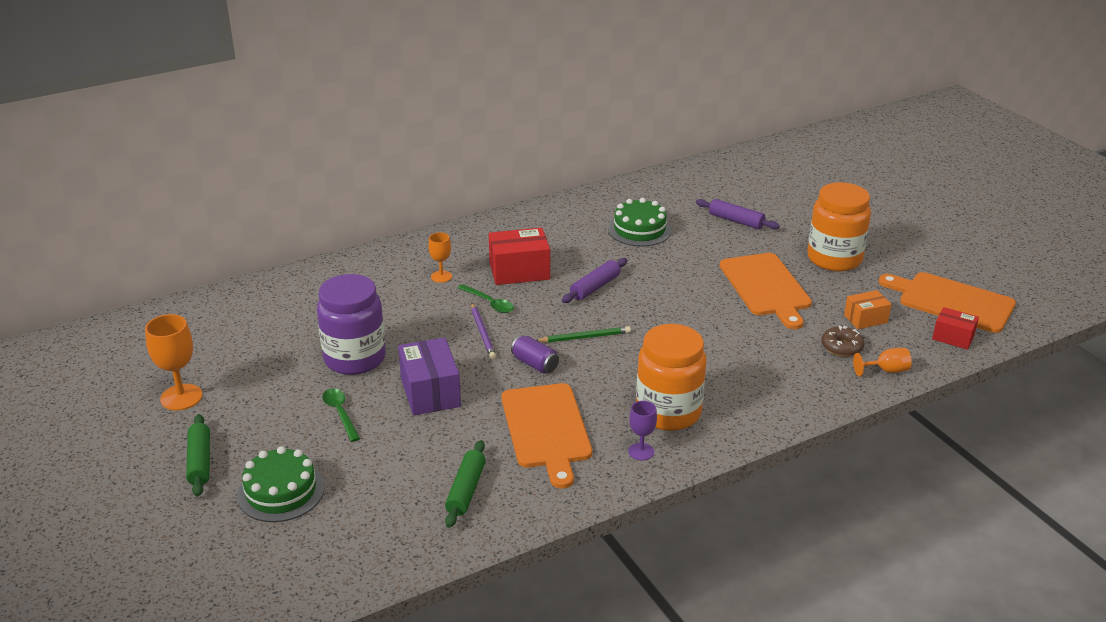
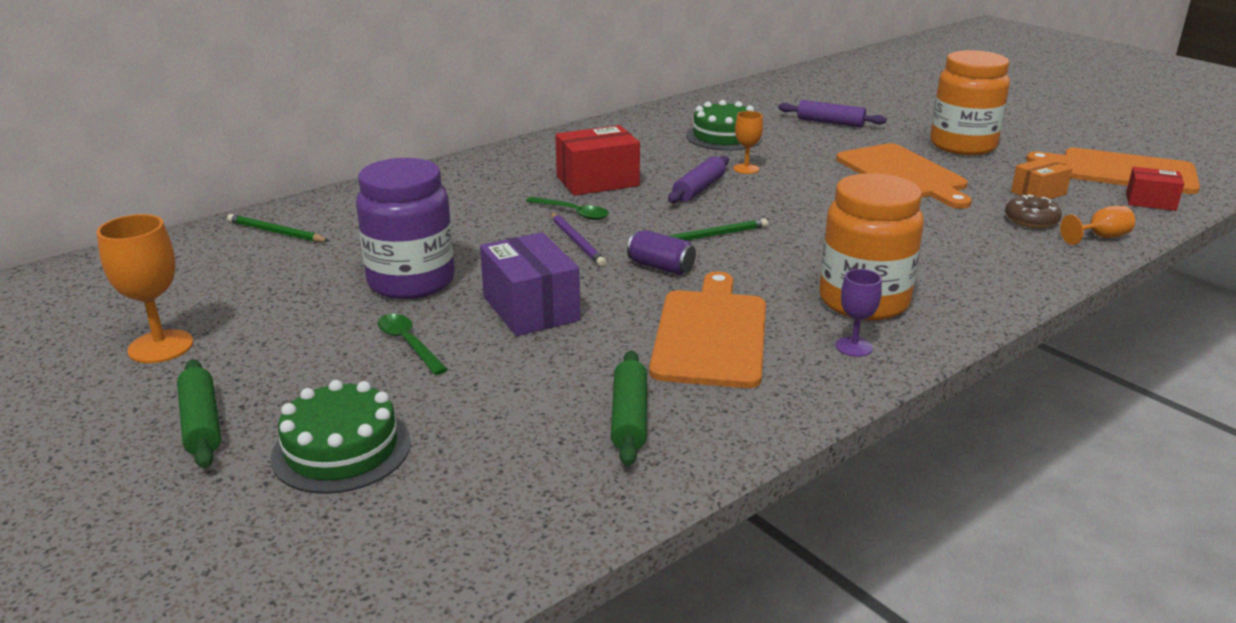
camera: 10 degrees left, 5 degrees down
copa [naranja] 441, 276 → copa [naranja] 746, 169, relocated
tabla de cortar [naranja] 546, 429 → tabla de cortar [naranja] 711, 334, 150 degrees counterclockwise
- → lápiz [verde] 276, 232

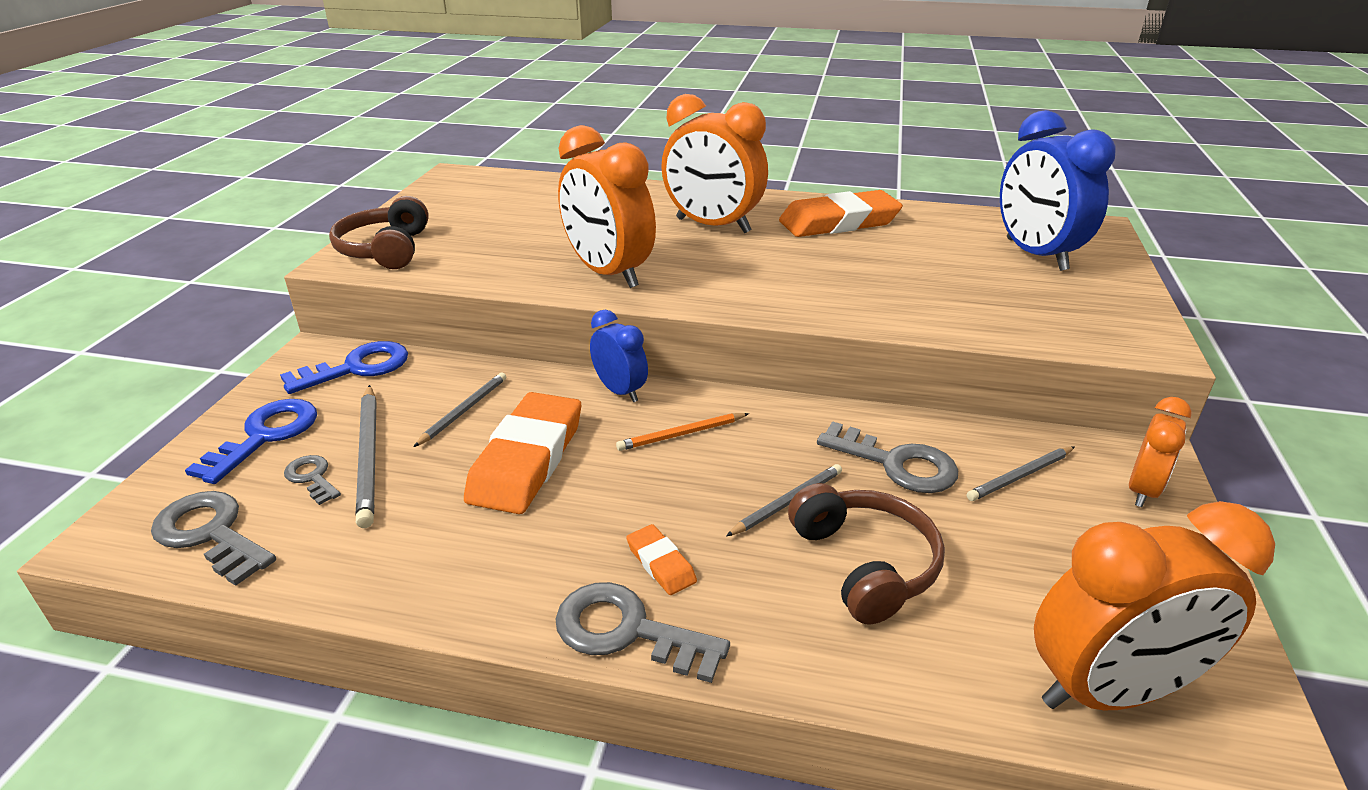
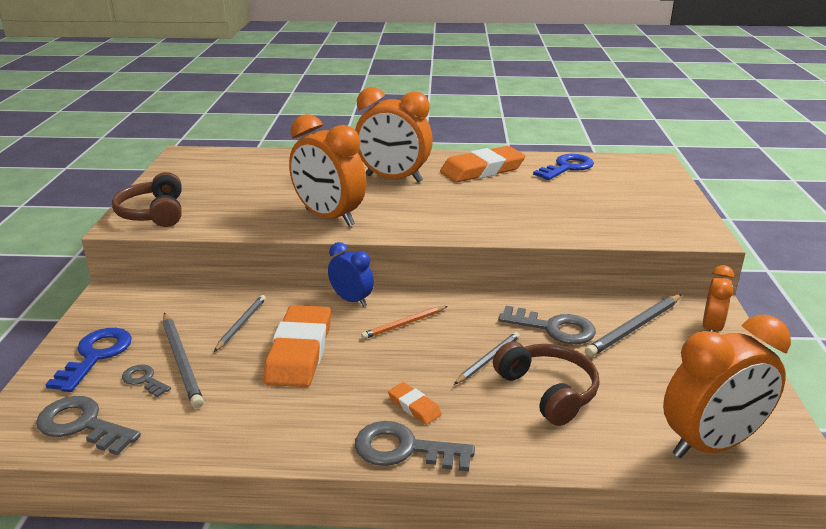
camera: 10 degrees left, 5 degrees down
despertador [azul] 1035, 255 → -
llave [azul] 357, 368 → llave [azul] 567, 167, relocated
lápiz [gris] 1020, 476 → lápiz [gris] 634, 328, x1.56

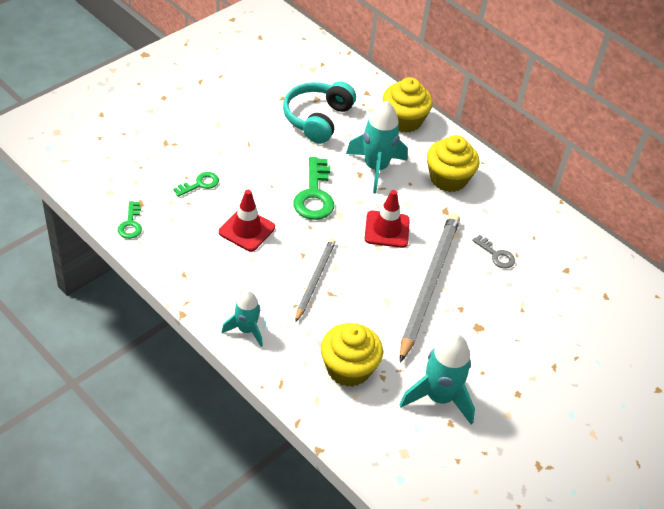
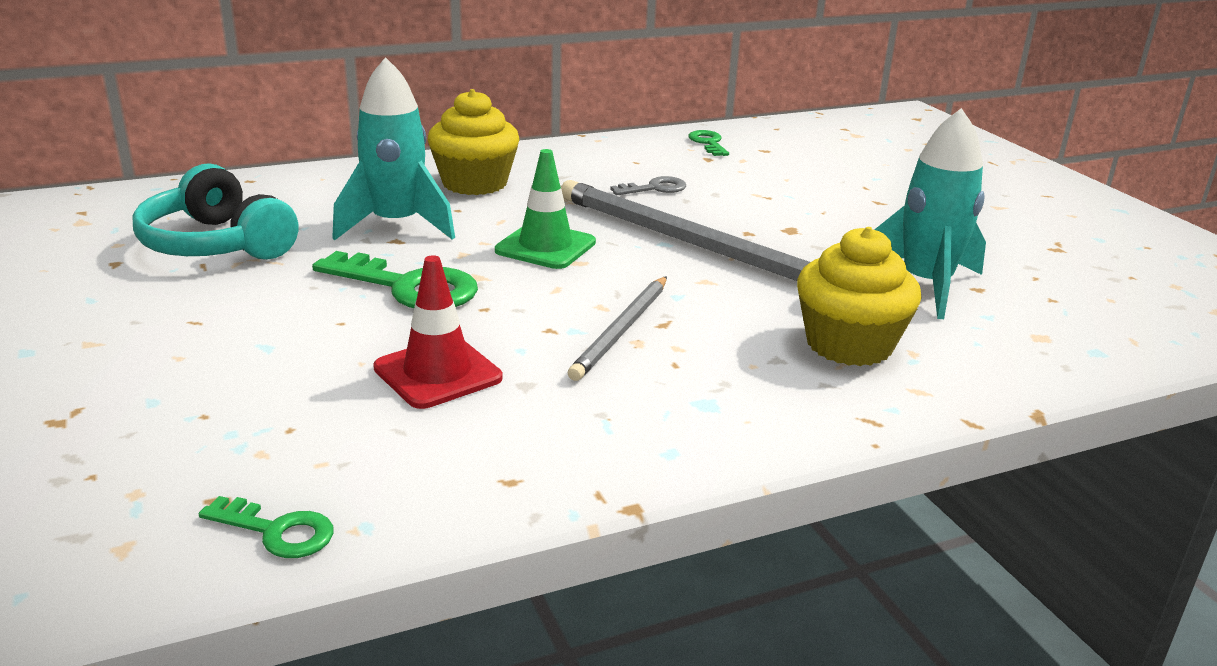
camera: 65 degrees left, 20 degrees down
magdalena [amarillo] 404, 120 → -
llave [verde] 200, 184 → llave [verde] 708, 143, relocated
cono de tráfico [rojo] 387, 229 → cono de tráfico [verde] 545, 247
lápiz [gris] 315, 279 → lápiz [gris] 621, 330, 105 degrees counterclockwise
cohete [turquesa] 246, 330 → -

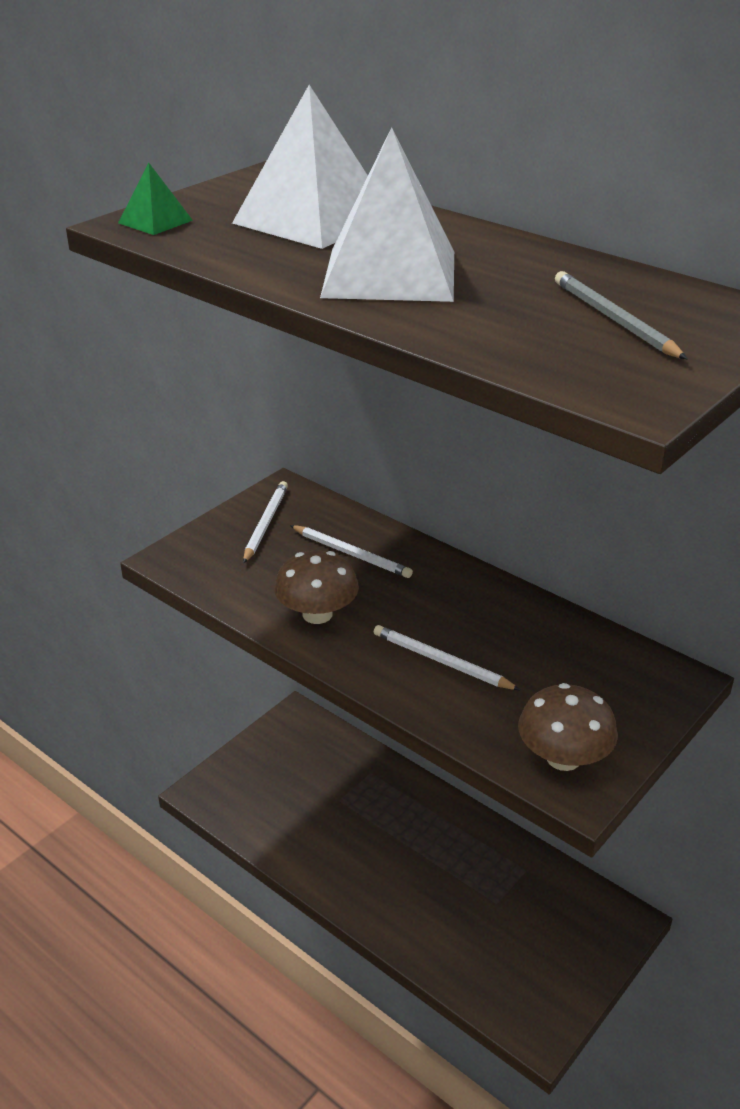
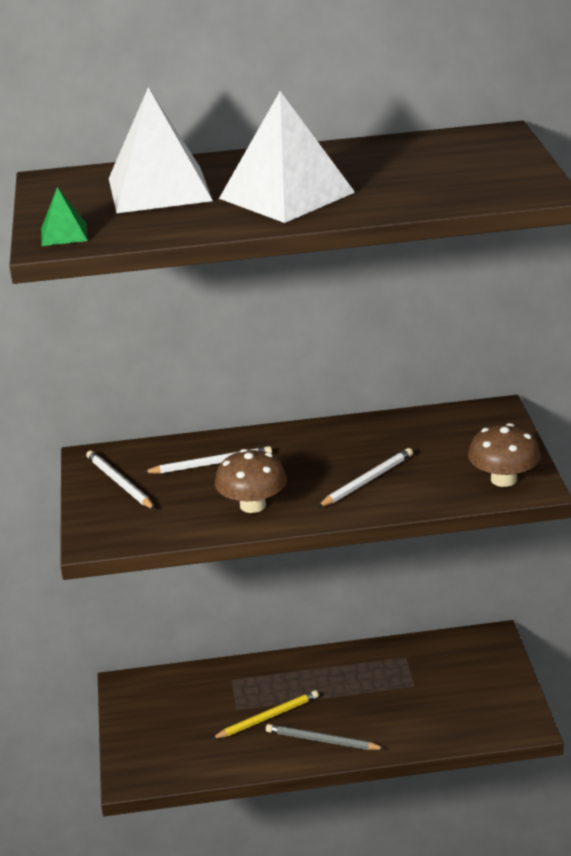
camera: 45 degrees left, 5 degrees down
lápiz [gris] 614, 320 → lápiz [gris] 322, 740, relocated
lápiz [blanco] 441, 661 → lápiz [blanco] 367, 480, 150 degrees clockwise
- → lápiz [amarillo] 268, 717

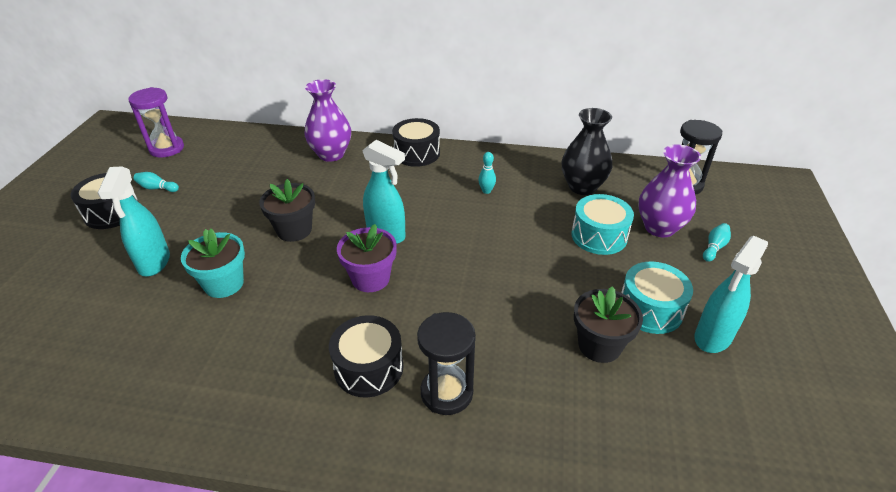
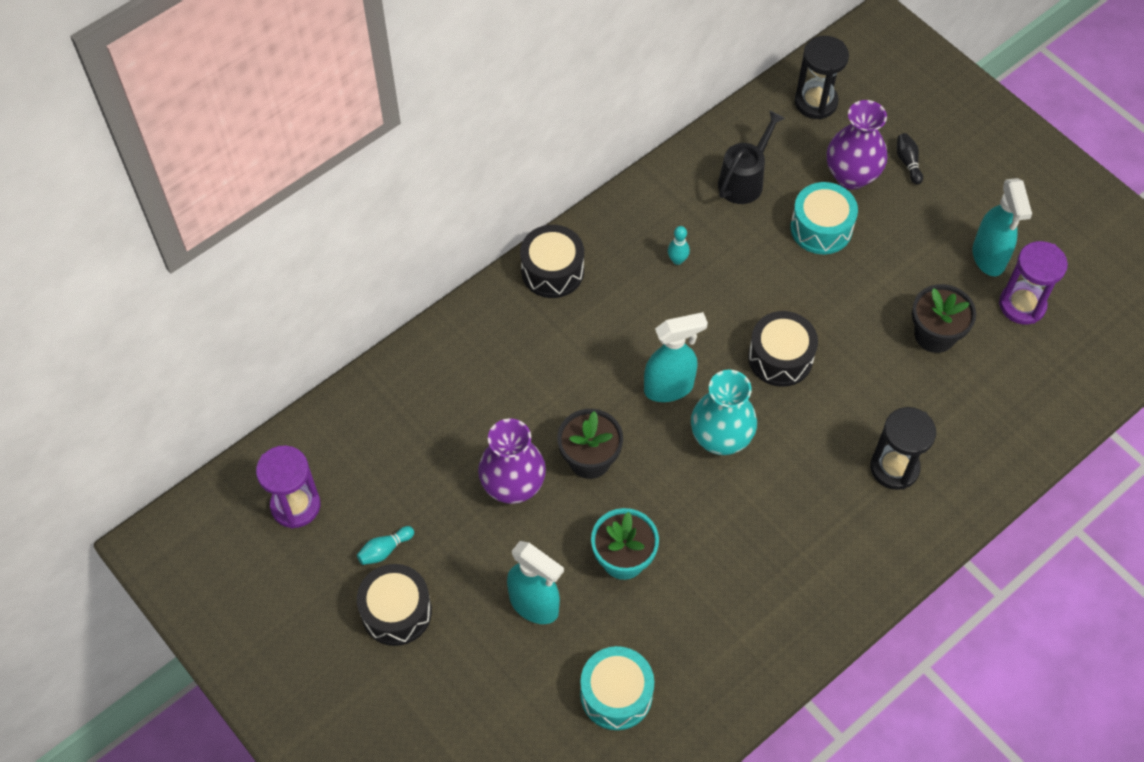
camera: 50 degrees left, 20 degrees up
florero [morado] 331, 154 → florero [morado] 513, 486, relocated
florero [negro] 582, 187 → regadera [negro] 744, 180
bolo [turquesa] 714, 247 → bolo [negro] 908, 162
maceta [morado] 370, 278 → florero [turquesa] 720, 438
tambor [turquesa] 650, 309 → tambor [turquesa] 616, 694, relocated
tambor [negro] 369, 368 → tambor [negro] 780, 358, relocated
- → reloj de arena [morado] 1022, 305

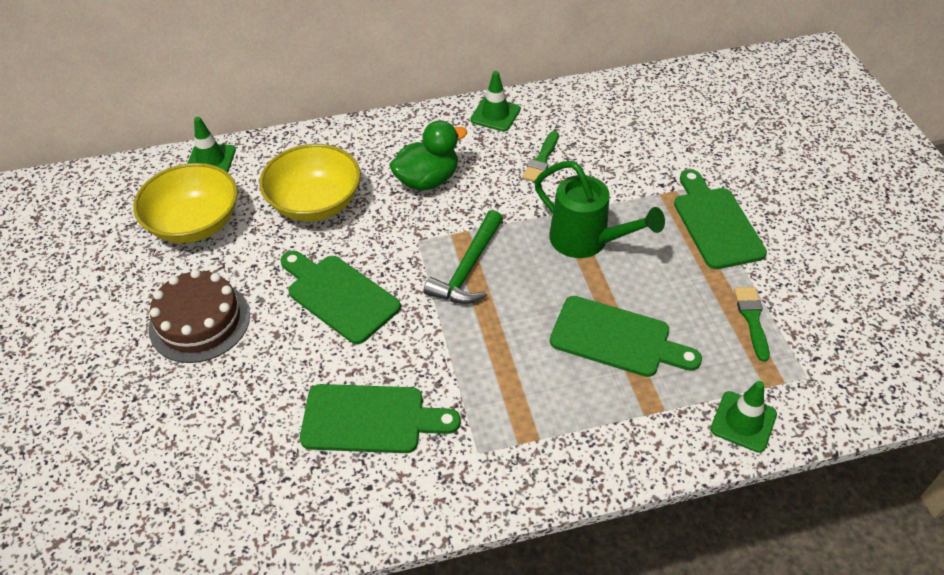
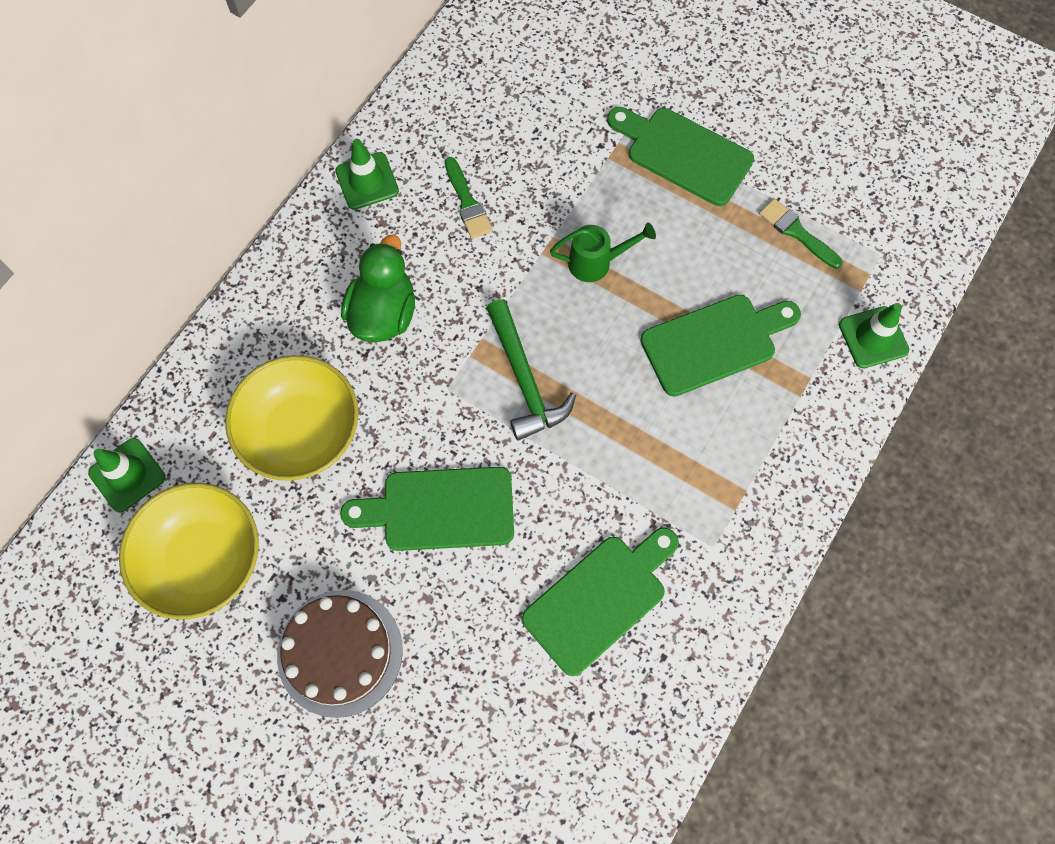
camera: 45 degrees left, 20 degrees up
regadera [verde] 586, 241 → regadera [verde] 596, 262, x0.62

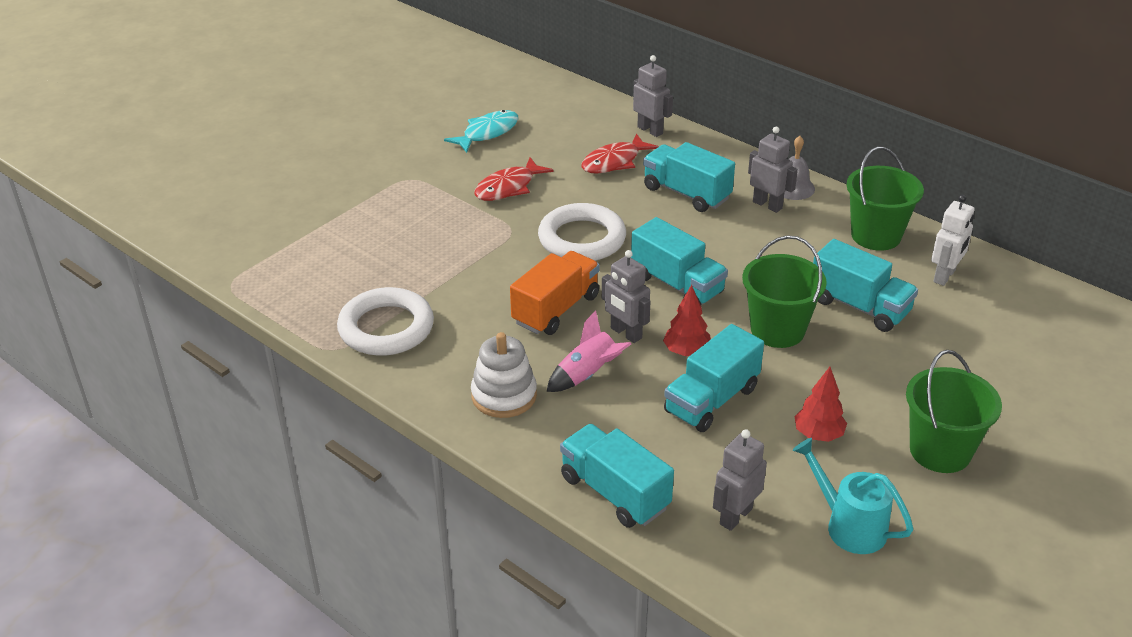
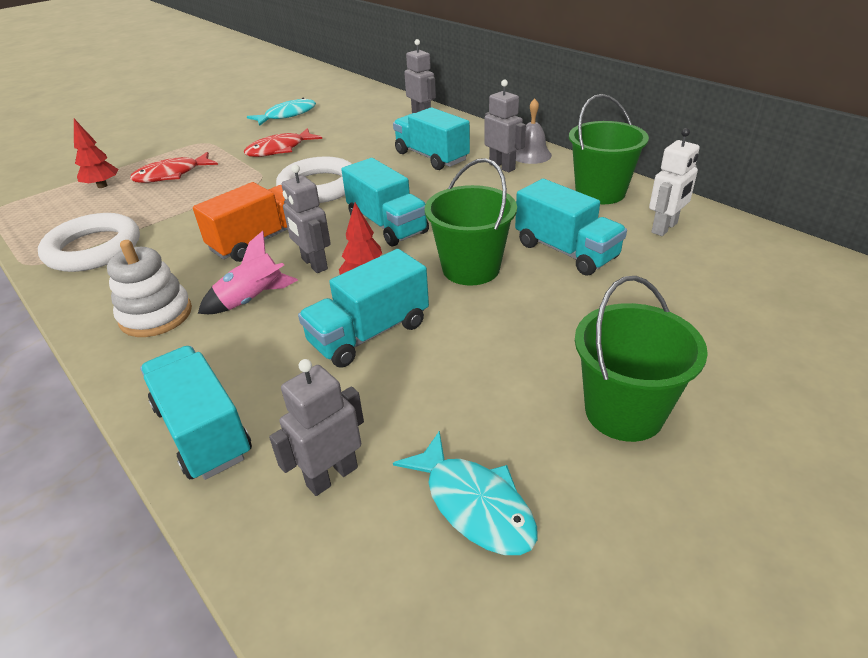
camera: 10 degrees right, 0 degrees up
pez [rojo] 614, 162 → pez [rojo] 171, 175, relocated
árbol [rojo] 818, 435 → árbol [rojo] 102, 186, relocated
regadera [turquesa] 848, 525 → pez [turquesa] 474, 504

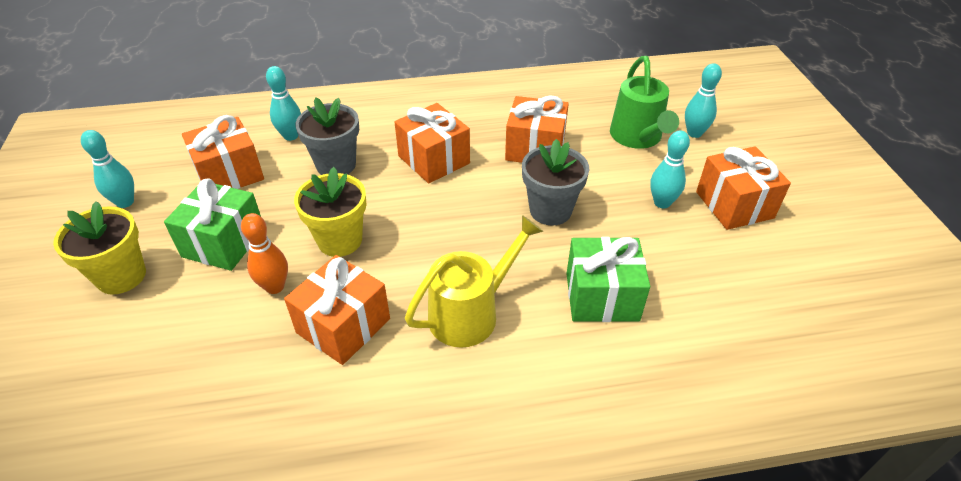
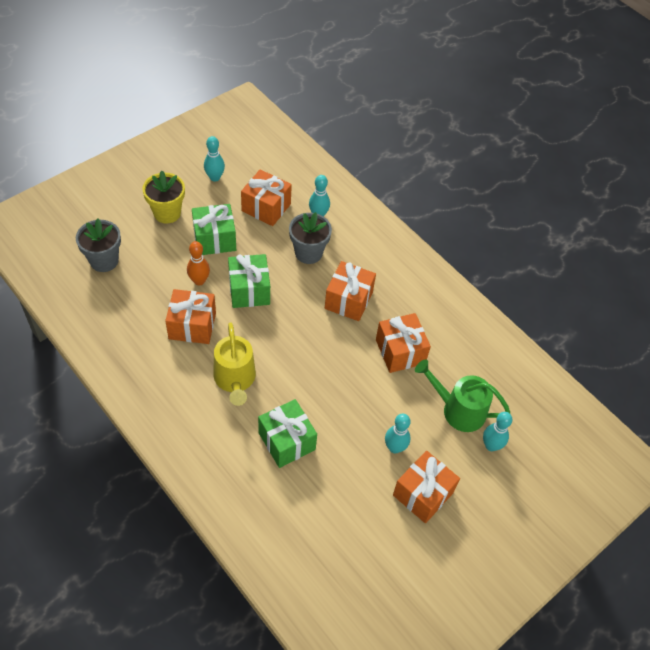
camera: 55 degrees right, 10 degrees up
regadera [verde] 638, 137 → regadera [verde] 458, 410, 60 degrees clockwise
maceta [gris] 550, 210 → maceta [gris] 104, 261, relocated
maceta [amarillo] 340, 240 → regalo [verde] 249, 290
regadera [amarillo] 471, 313 → regadera [amarillo] 235, 380, 60 degrees clockwise

